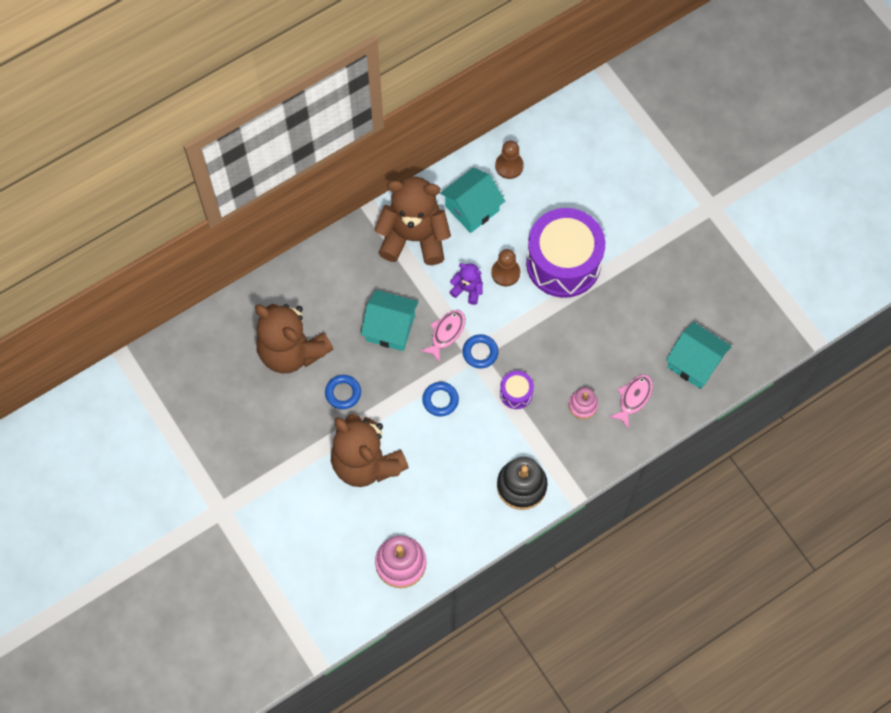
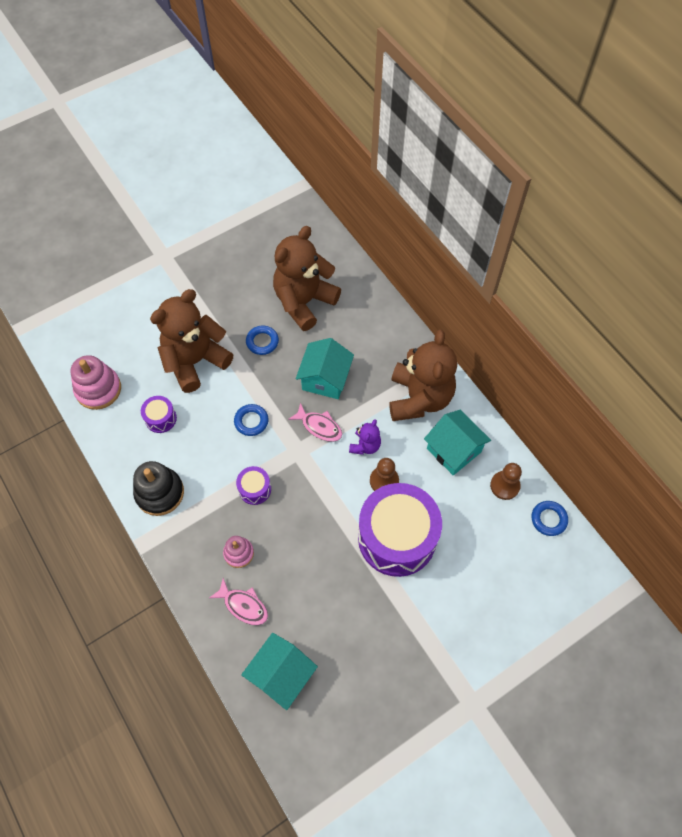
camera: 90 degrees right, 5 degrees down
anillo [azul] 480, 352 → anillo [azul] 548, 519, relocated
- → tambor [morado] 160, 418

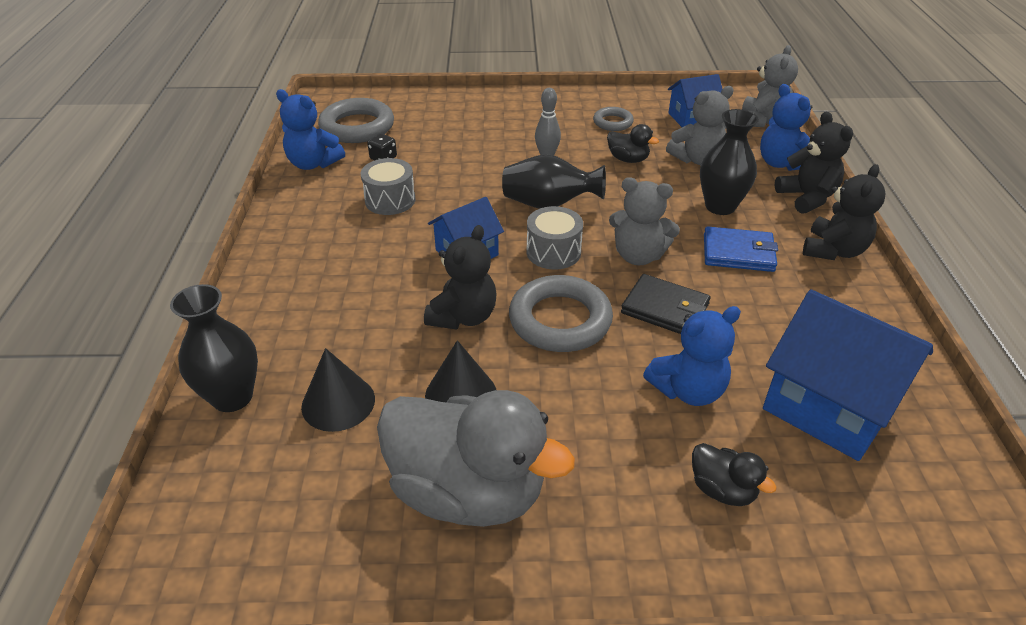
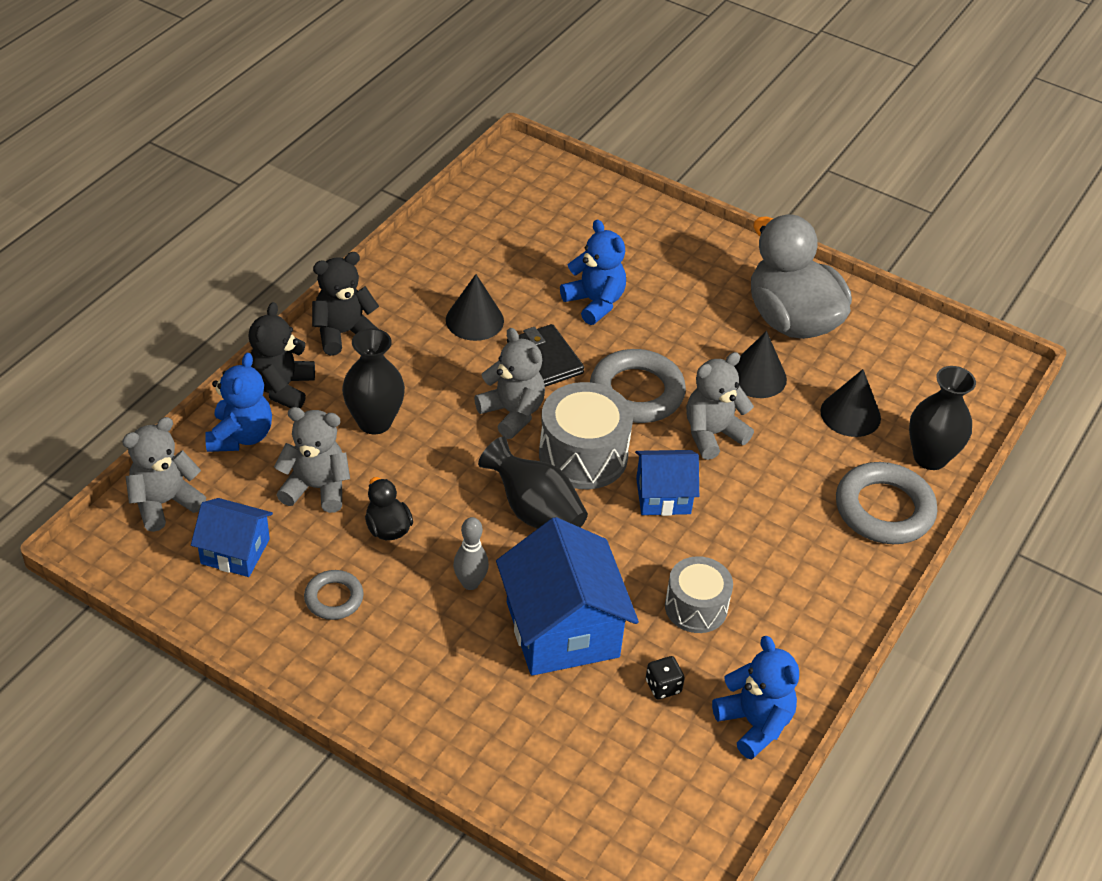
camera: 150 degrees left, 5 degrees up
anillo [gris] 357, 127 → anillo [gris] 884, 509, relocated
tambor [gris] 553, 252 → tambor [gris] 583, 455, x1.53
osito [negro] 463, 316 → osito [gris] 712, 434
cartera [azul] 738, 253 → -
casa [azul] 829, 405 → casa [azul] 562, 629, relocated
osito [azul] 688, 390 → osito [azul] 595, 303, 45 degrees clockwise
pato [negro] 722, 489 → -
- → cono [negro] 474, 320

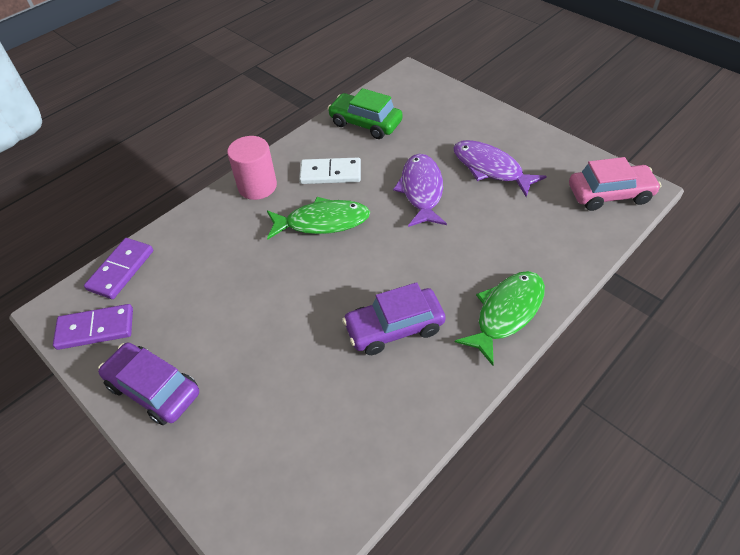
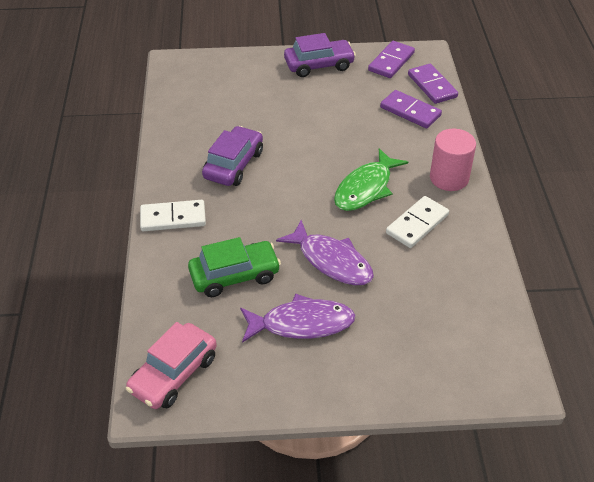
camera: 130 degrees right, 5 degrees down
coche [verde] 365, 123 → coche [verde] 235, 275, relocated
pez [verde] 506, 313 → ficha de dominó [blanco] 173, 218
- → ficha de dominó [morado] 410, 111

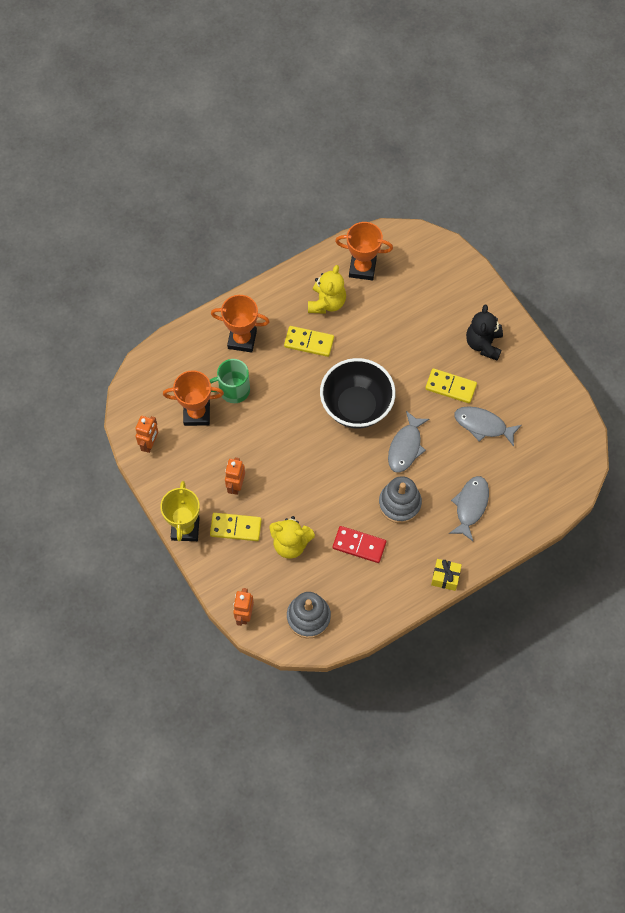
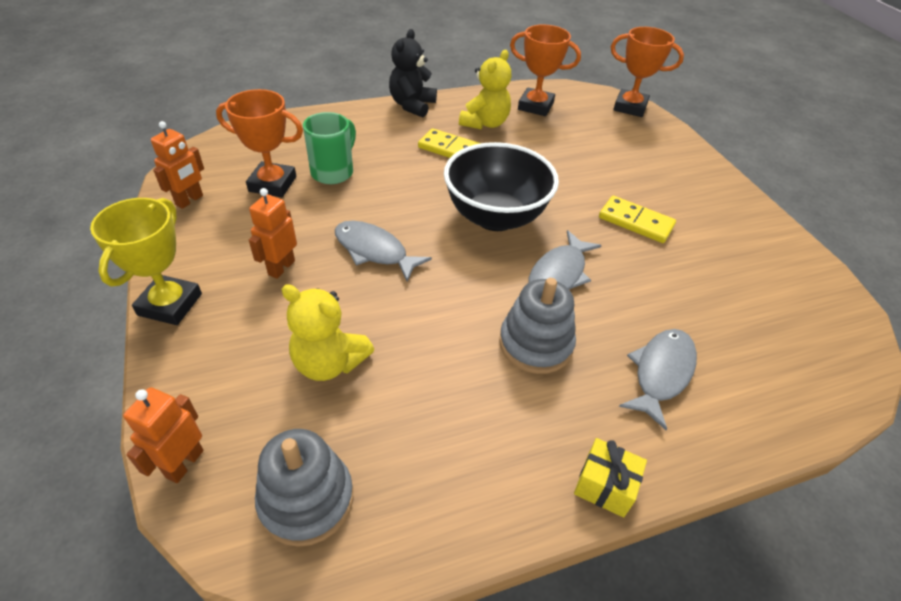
camera: 10 degrees right, 20 degrees down
trofeo [naranja] 242, 339 → trofeo [naranja] 630, 107, relocated
osito [negro] 483, 344 → osito [negro] 412, 105, relocated
taza [verde] 233, 390 → taza [verde] 333, 172, 120 degrees clockwise
pez [gris] 483, 425 → pez [gris] 374, 251, relocated
ficha de dominó [amarillo] 236, 528 → -
ficha de dominó [rojo] 359, 545 → -

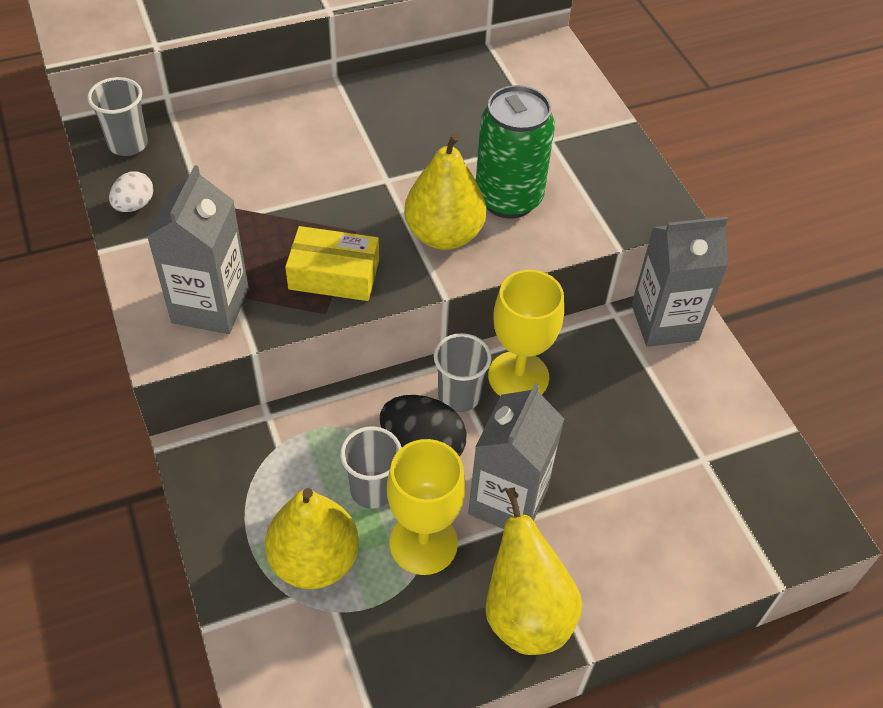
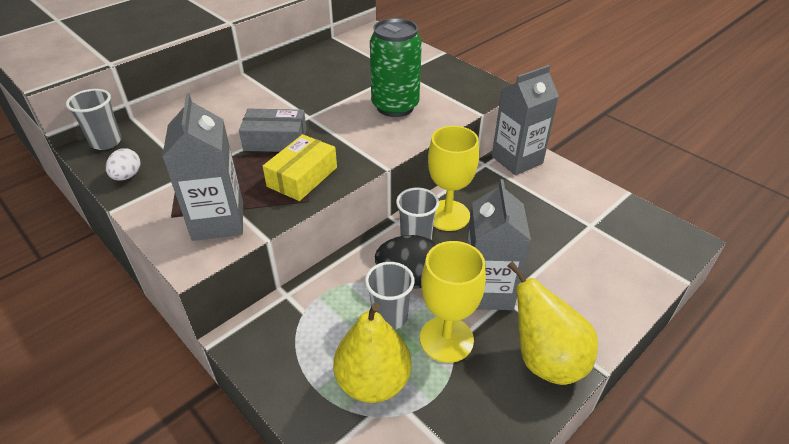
camera: 20 degrees left, 10 degrees down
pera [amarillo] 444, 235 → -
caja [amarillo] 334, 274 → caja [amarillo] 302, 177, 45 degrees counterclockwise
- → caja [gris] 275, 140

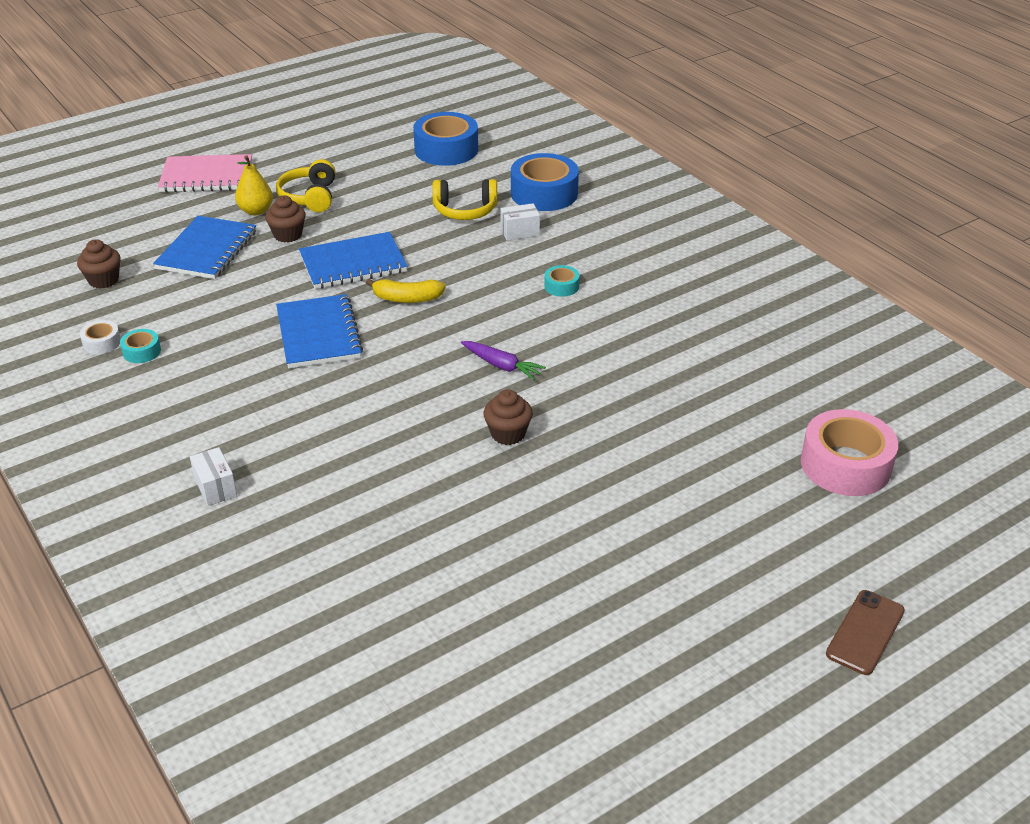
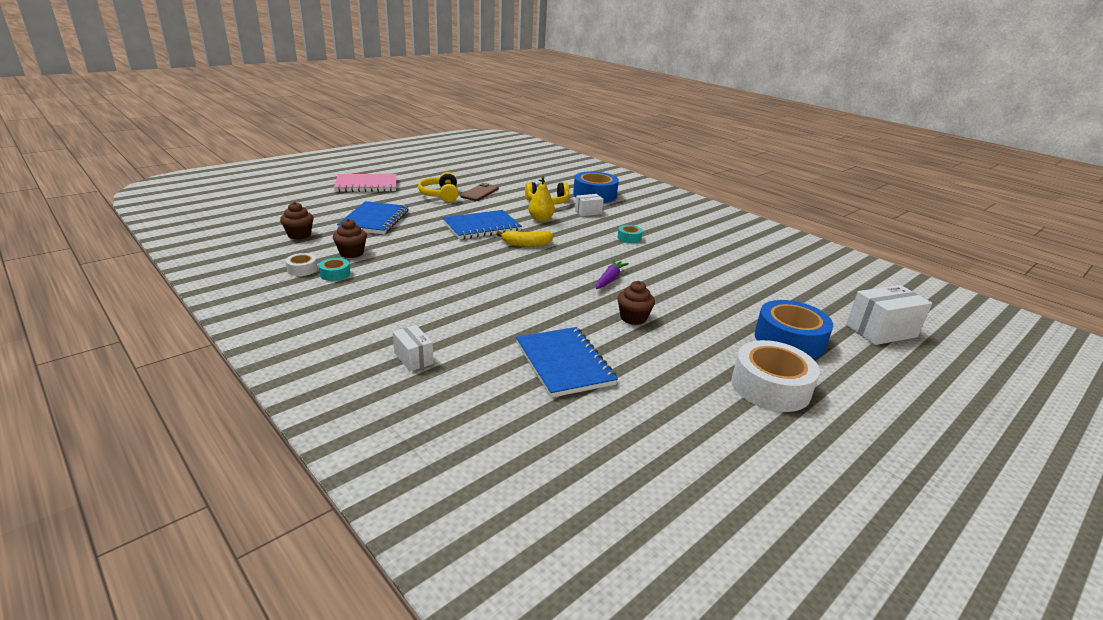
camera: 10 degrees left, 10 degrees down
cinta adhesiva [azul] 446, 149 → cinta adhesiva [azul] 789, 340, relocated
pera [amarillo] 256, 211 → pera [amarillo] 540, 219, relocated
magdalena [marrón] 288, 235 → magdalena [marrón] 351, 253, relocated
cuaderno [azul] 318, 334 → cuaderno [azul] 564, 363, relocated
zanahoria [morado] 502, 366 → zanahoria [morado] 609, 279, 90 degrees counterclockwise
cinta adhesiva [rosa] 845, 465 → caja [blanco] 881, 331
móvil [marrón] 865, 632 → móvil [marrón] 480, 192, relocated
- → cinta adhesiva [blanco] 770, 387

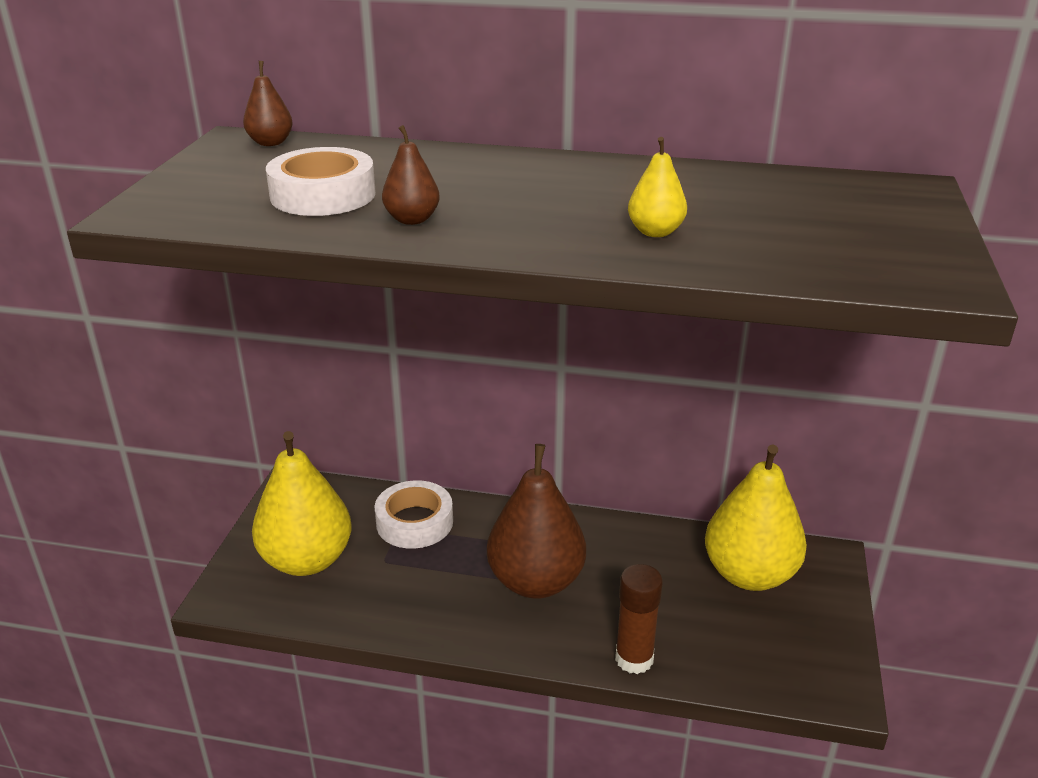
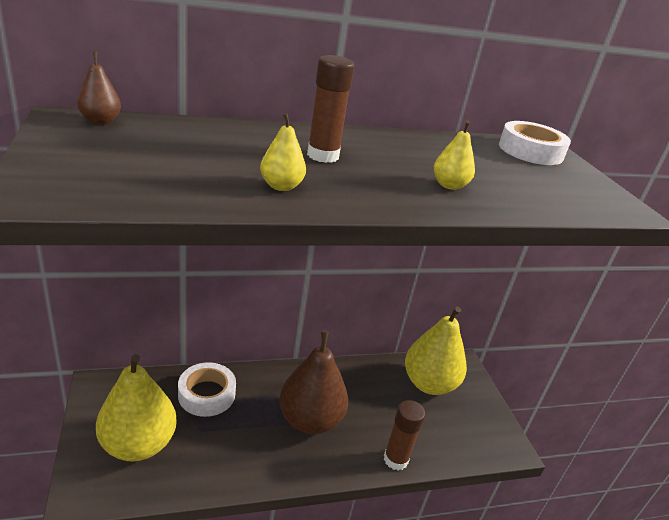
camera: 30 degrees left, 0 degrees up
pera [marrón] 412, 219 → pera [amarillo] 281, 186
cinta adhesiva [blanco] 323, 195 → cinta adhesiva [blanco] 530, 151, relocated
- → barra de pegamento [marrón] 323, 156

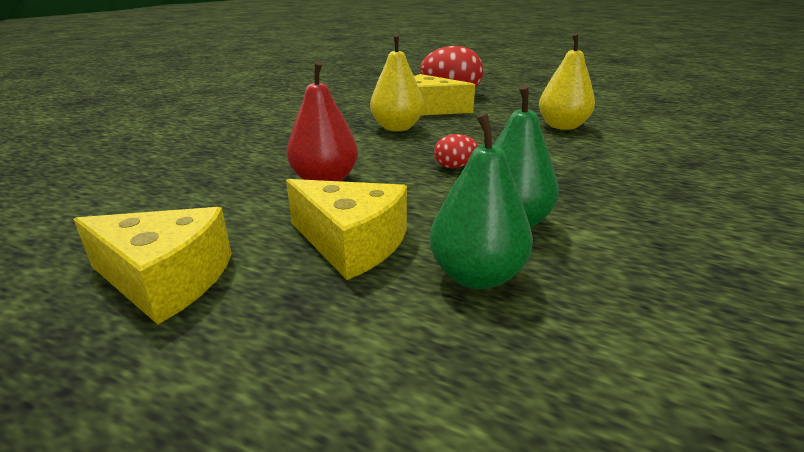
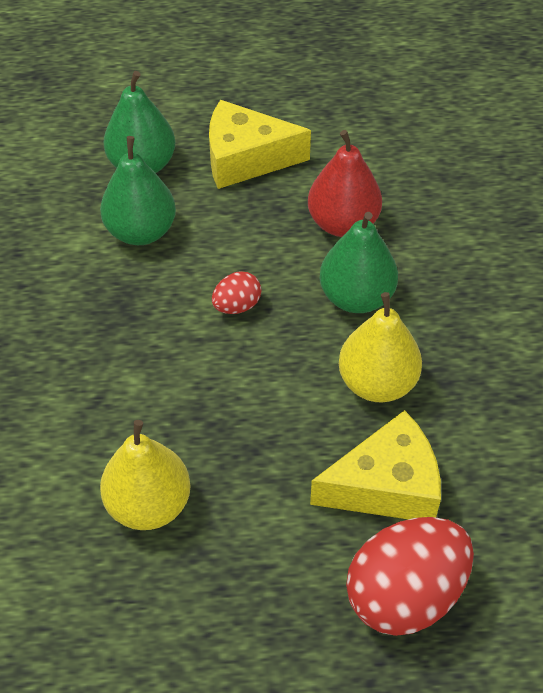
camera: 150 degrees right, 25 degrees up
queso [amarillo] 166, 280 → -
- → pera [verde] 356, 297

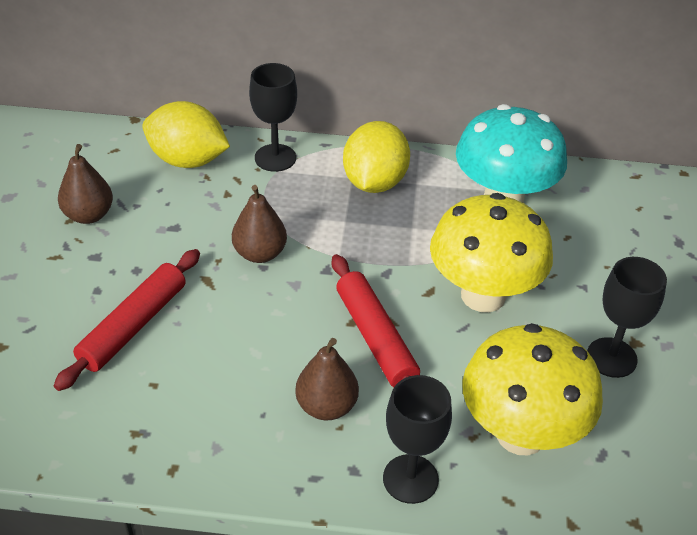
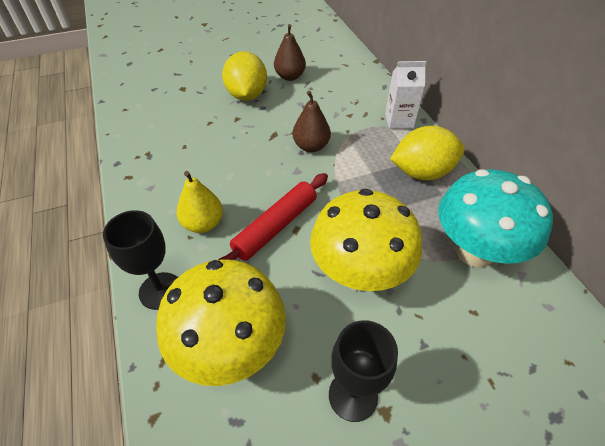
camera: 65 degrees right, 5 degrees up
copa [negro] 275, 158 → cartón de leche [blanco] 399, 121
limón [amarillo] 187, 160 → limón [amarillo] 247, 95, relocated
rodillo [rojo] 133, 325 → -
pera [marrón] 326, 406 → pera [amarillo] 203, 224

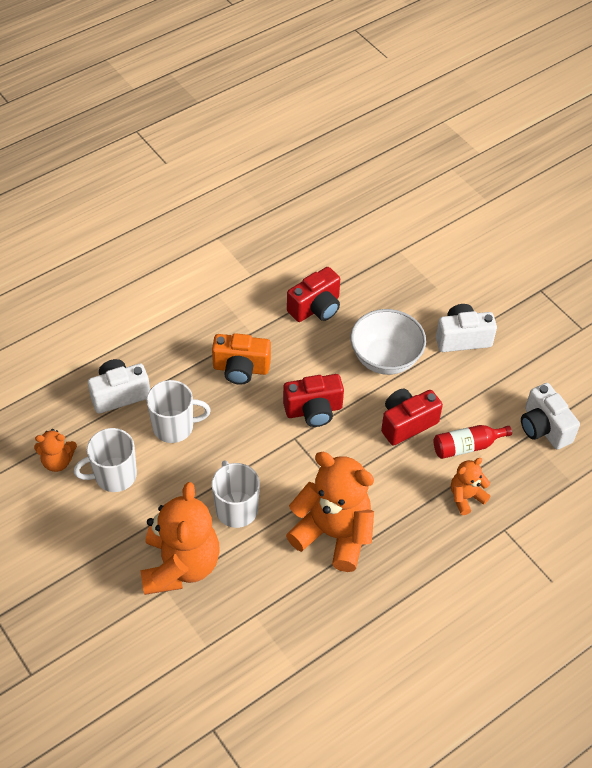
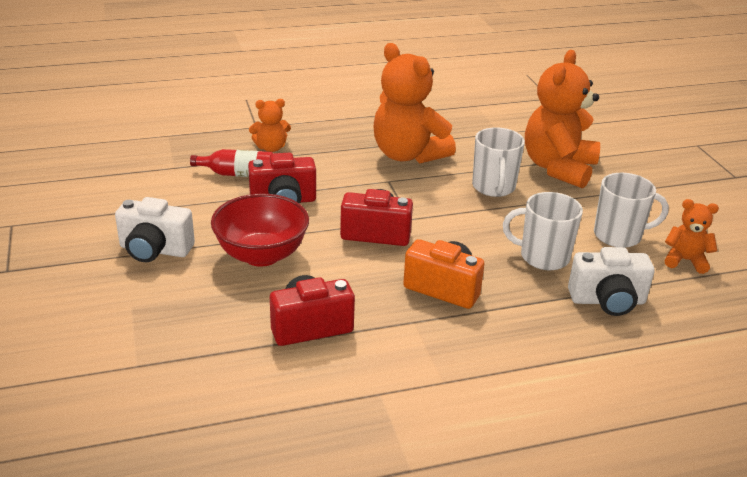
camera: 160 degrees left, 20 degrees down
cuenco [blanco] 385, 358 → cuenco [rojo] 261, 255
cámara [blanco] 544, 428 → -

